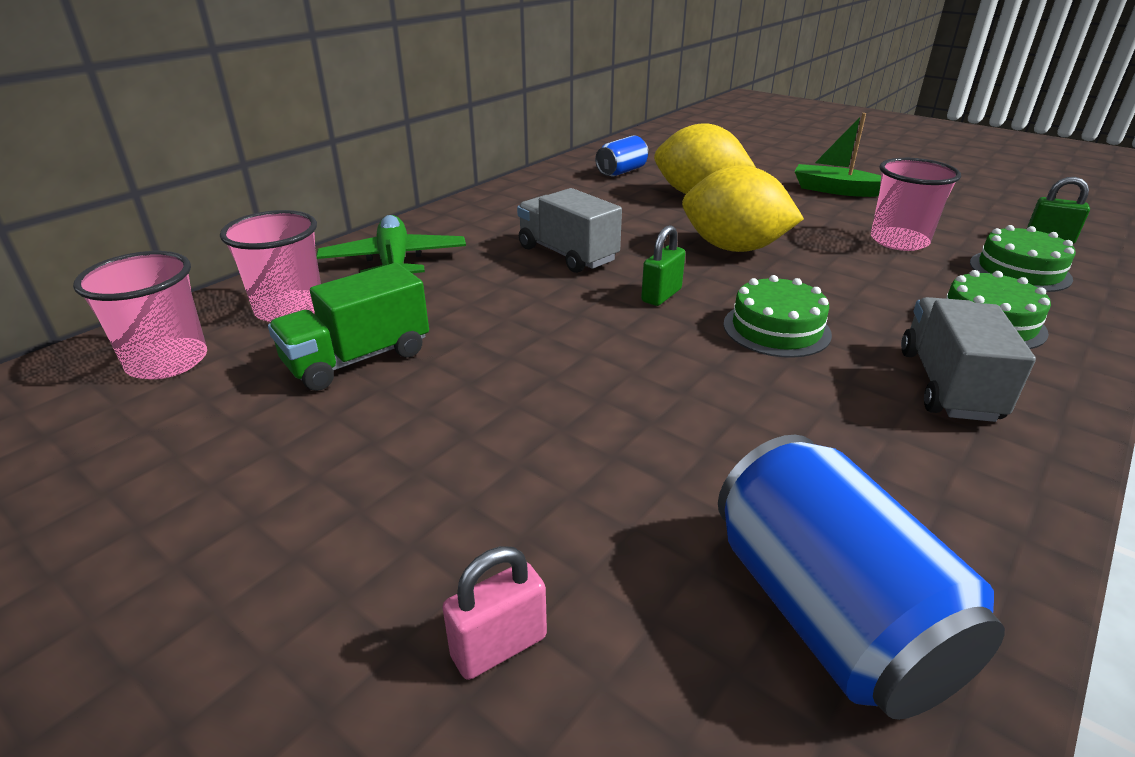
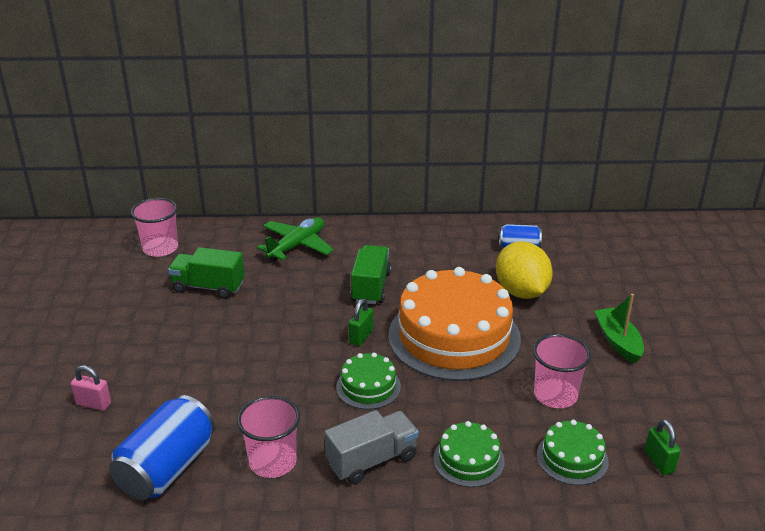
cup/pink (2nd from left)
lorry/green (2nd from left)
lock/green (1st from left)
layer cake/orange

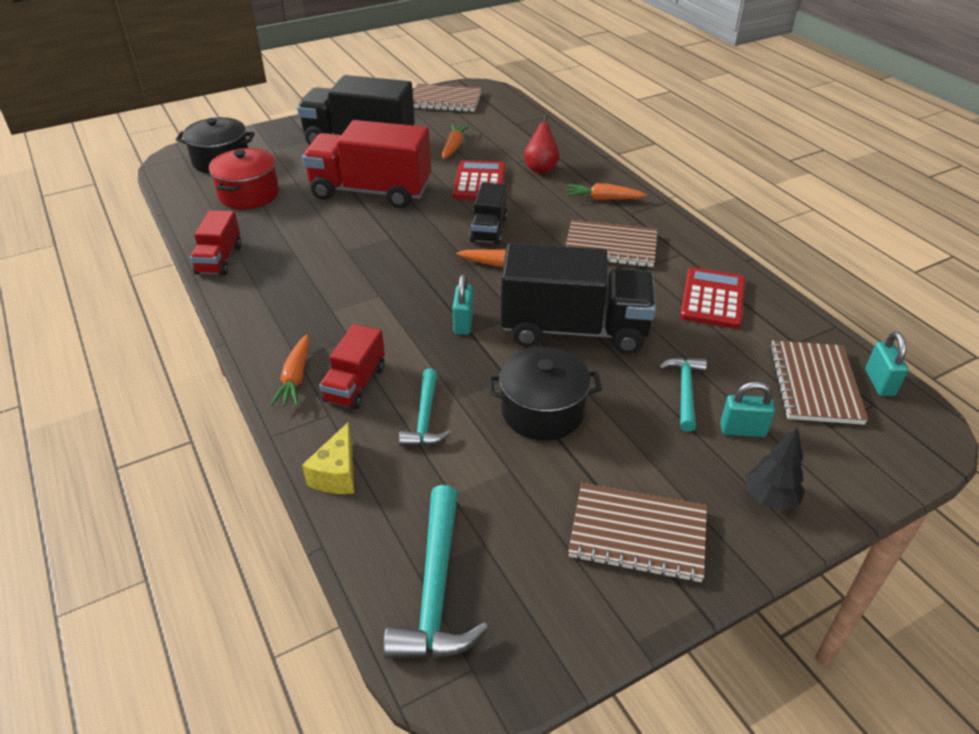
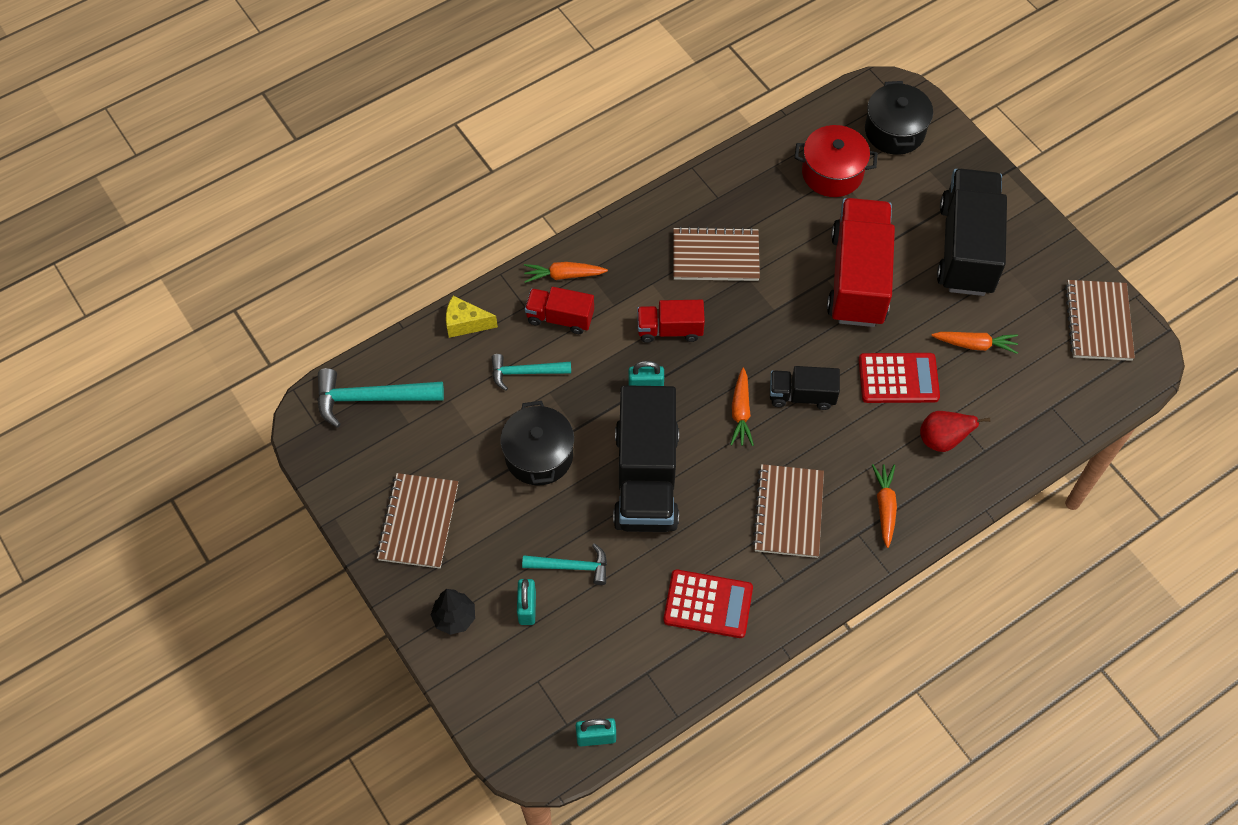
lorry/scarlet (2nd from left)
exercise book/brown (2nd from left)

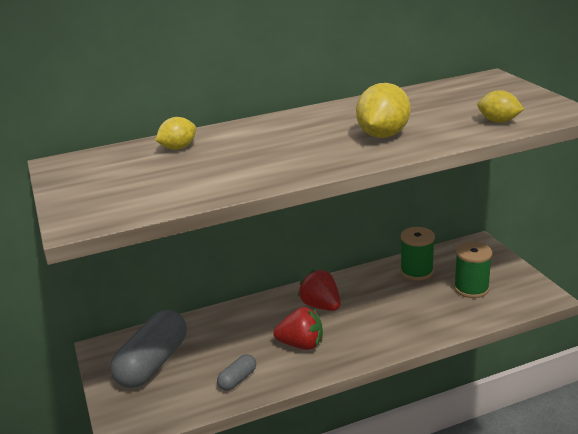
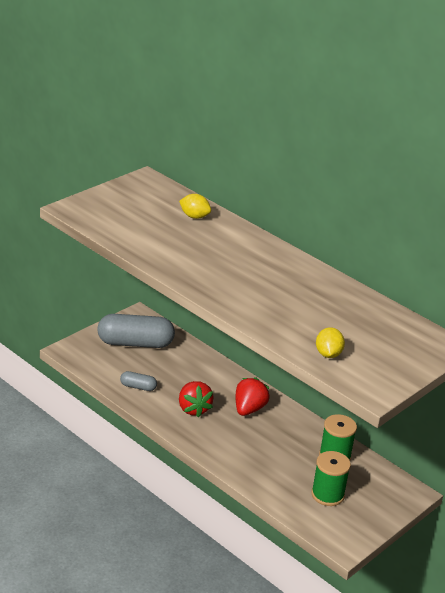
citrus fruit/bright yellow (2nd from left in the first image)

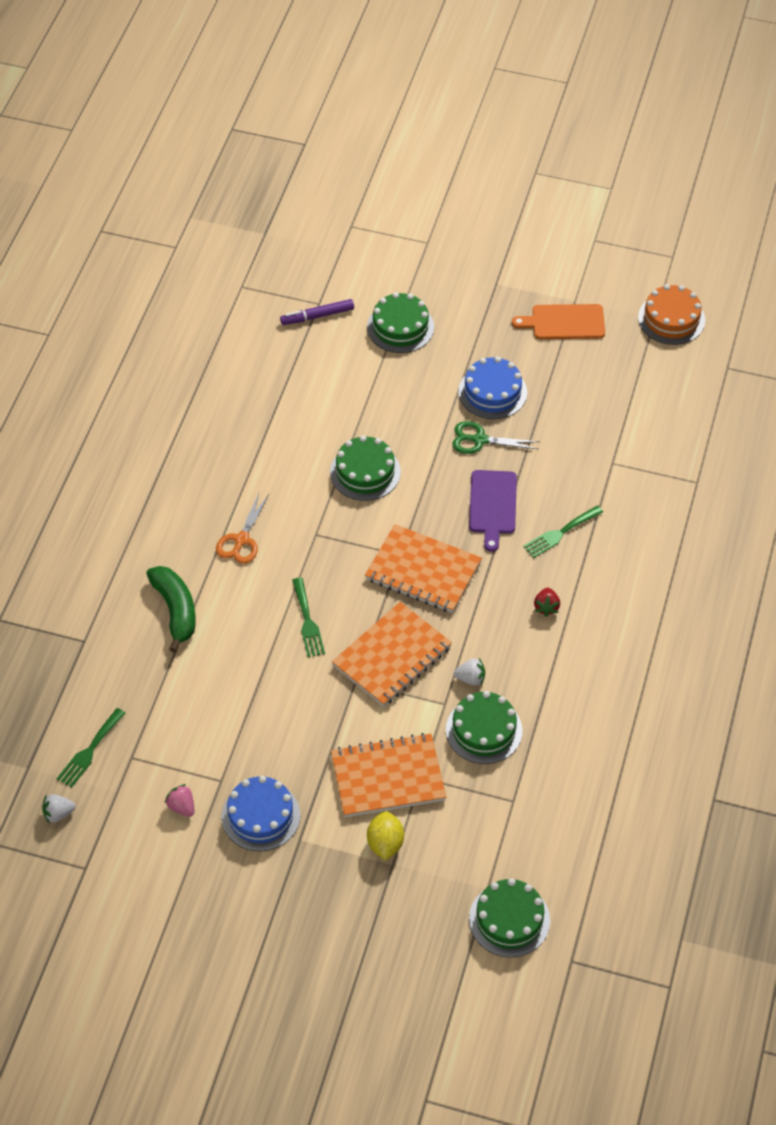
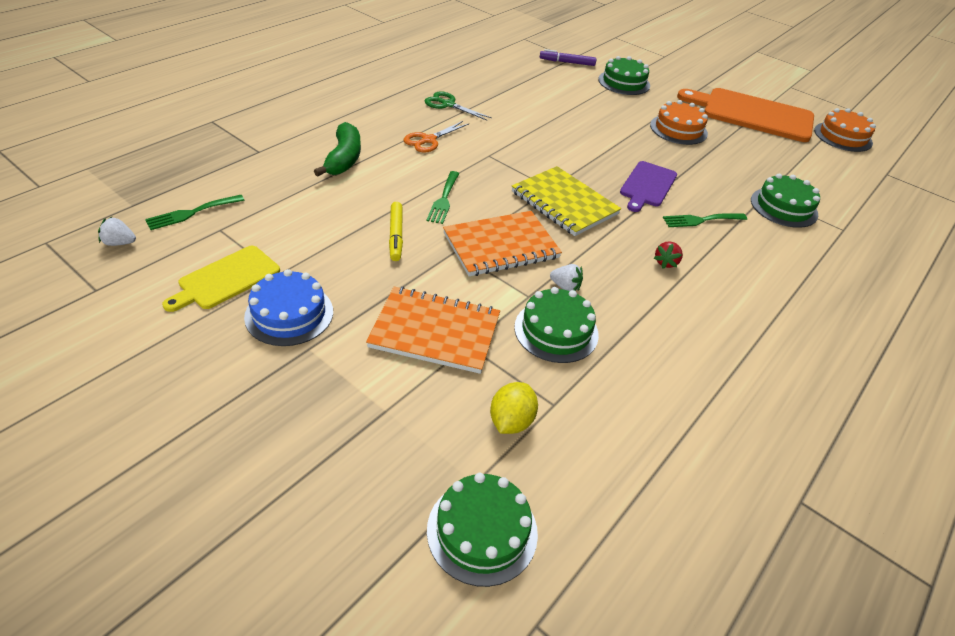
chopping board/bright yellow
layer cake/green (4th from left)
exercise book/bright yellow
citrus fruit/bright yellow
pair of scissors/green
layer cake/orange (1st from left)
chopping board/orange
marker/bright yellow

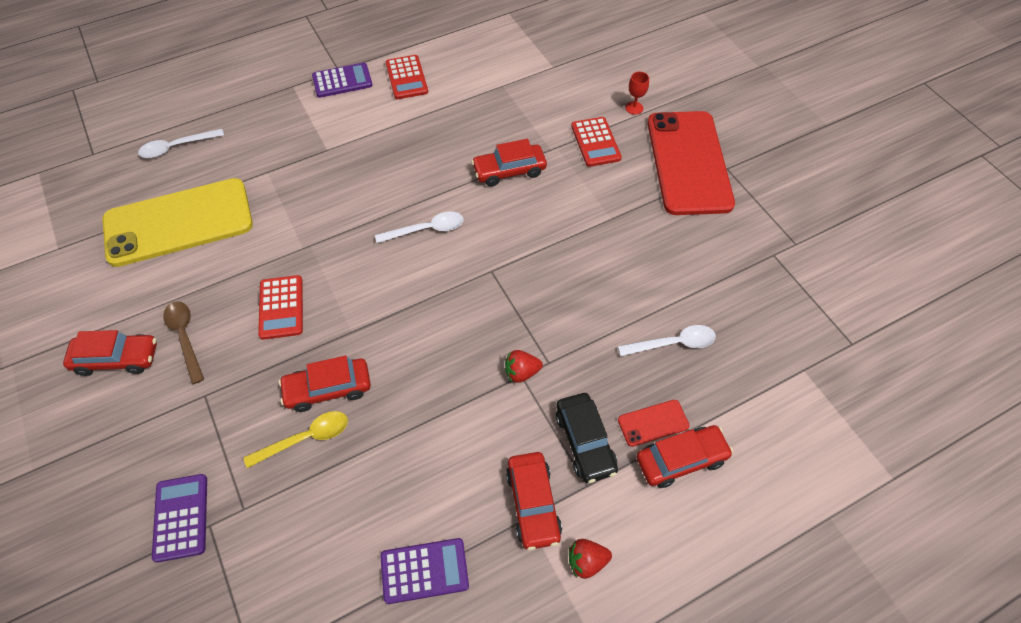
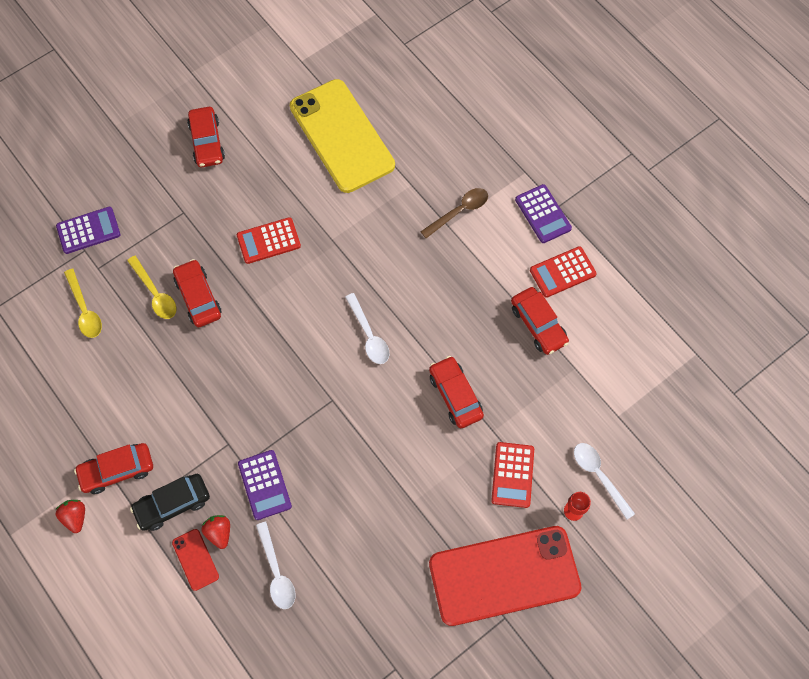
tablespoon/snow-white (3rd from left)
tablespoon/brown
pocket calculator/purple (2nd from left)
toy strawberry/scarlet (2nd from left)
pocket calculator/scarlet (2nd from left)
toy car/scarlet (5th from left)
tablespoon/bright yellow (1st from left)

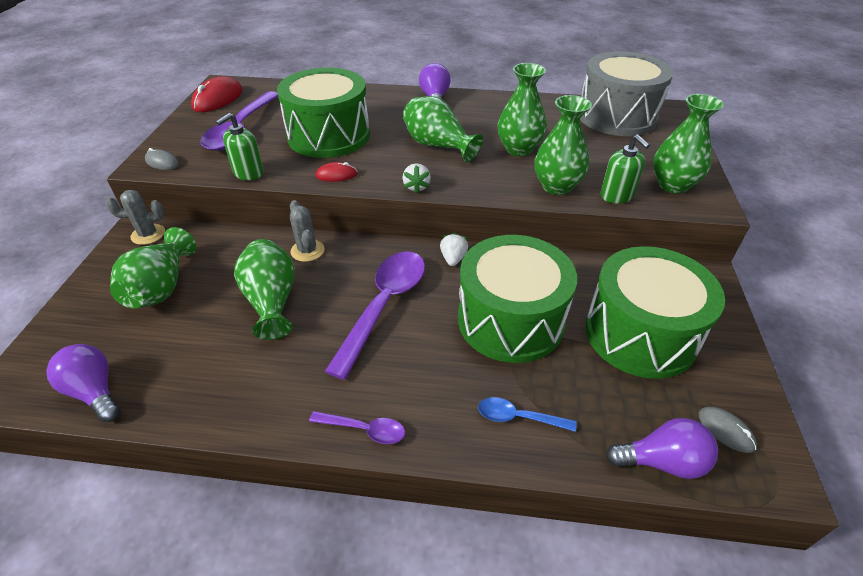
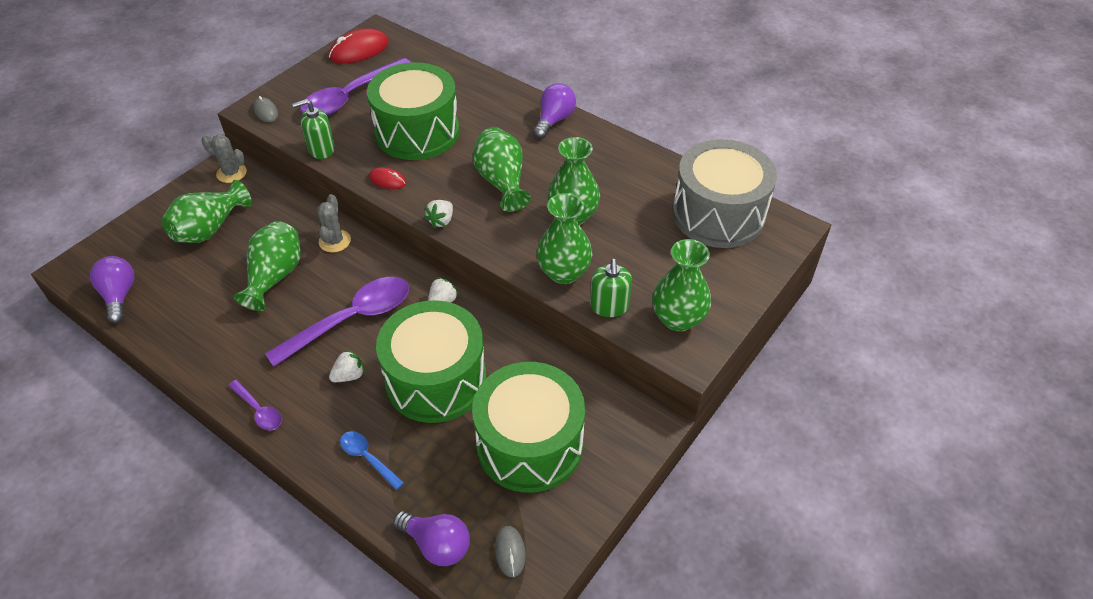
toy strawberry/snow-white (1st from left)

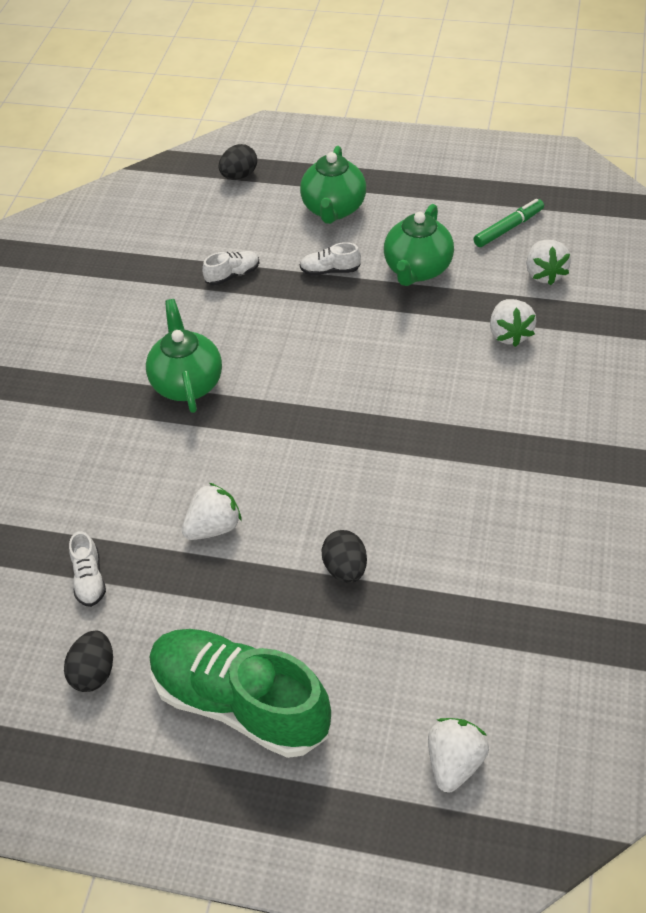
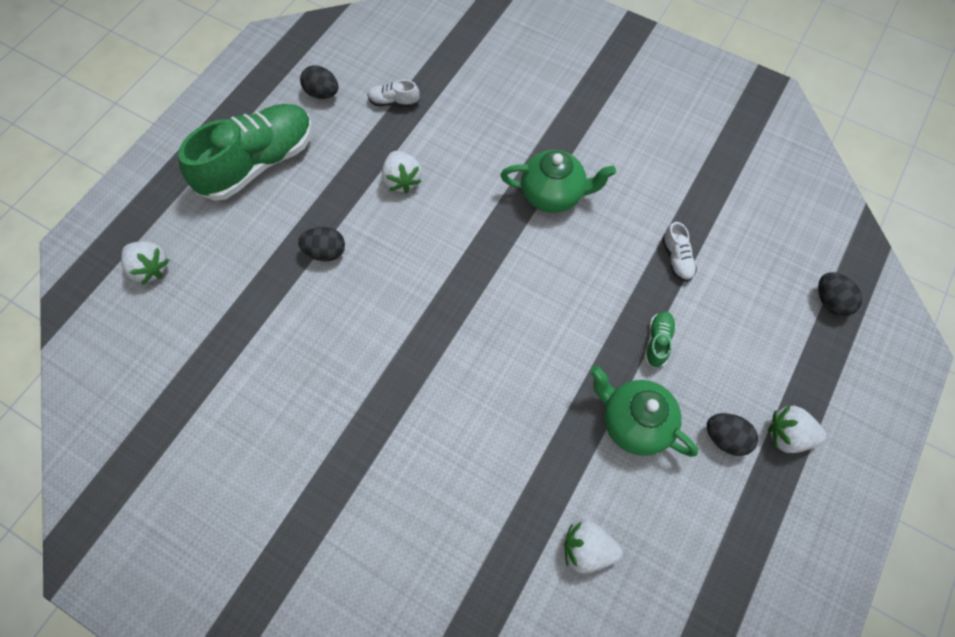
teapot/green (2nd from left in the first image)
shoe/green (2nd from left)
marker/green
toy strawberry/snow-white (4th from left)
toy egg/ebony (3rd from left)

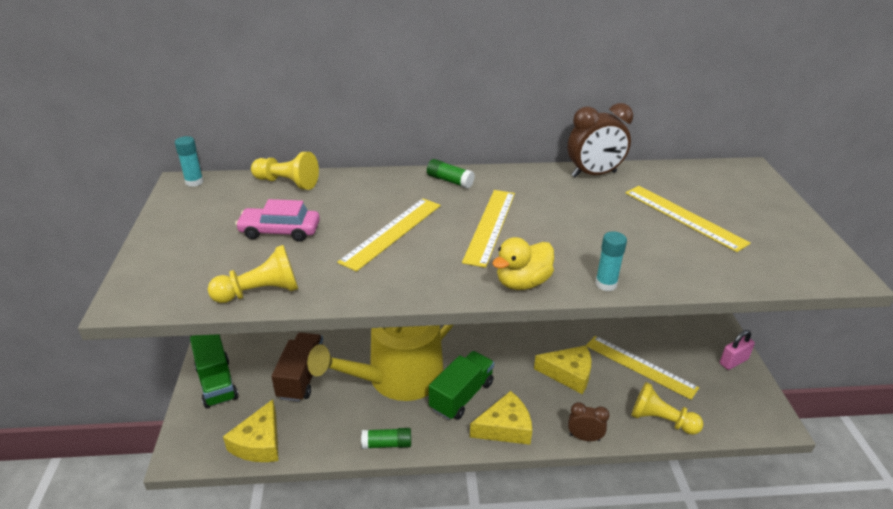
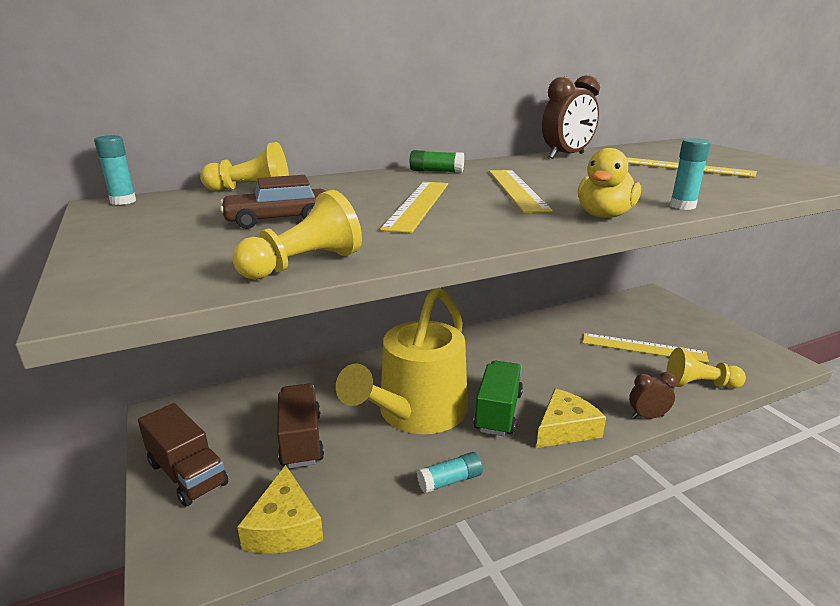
lorry/brown (1st from left)
toy car/brown
glue/turquoise (2nd from left)
cheese wedge/bright yellow (3rd from left in the first image)
lock/pink

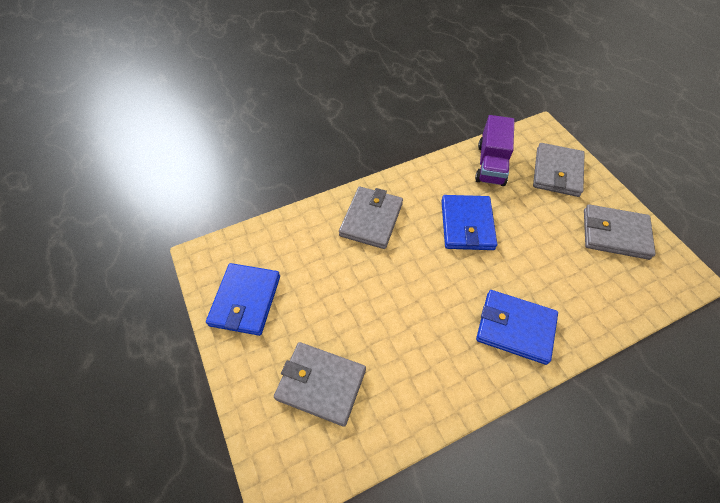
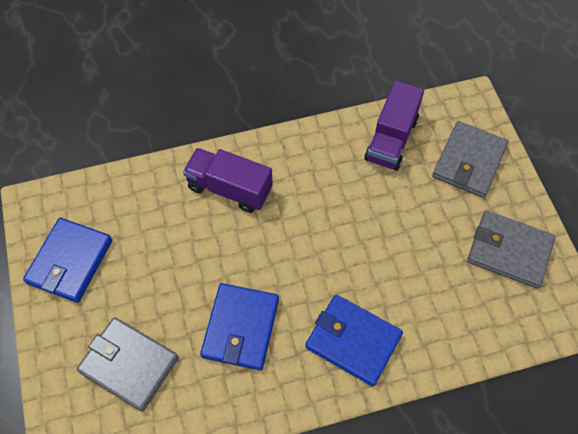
lorry/purple (1st from left)
billfold/royal blue (2nd from left)

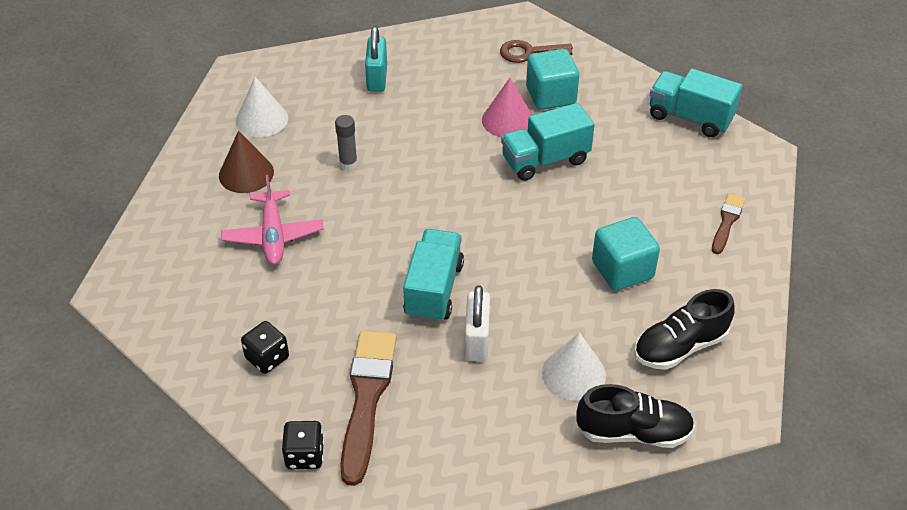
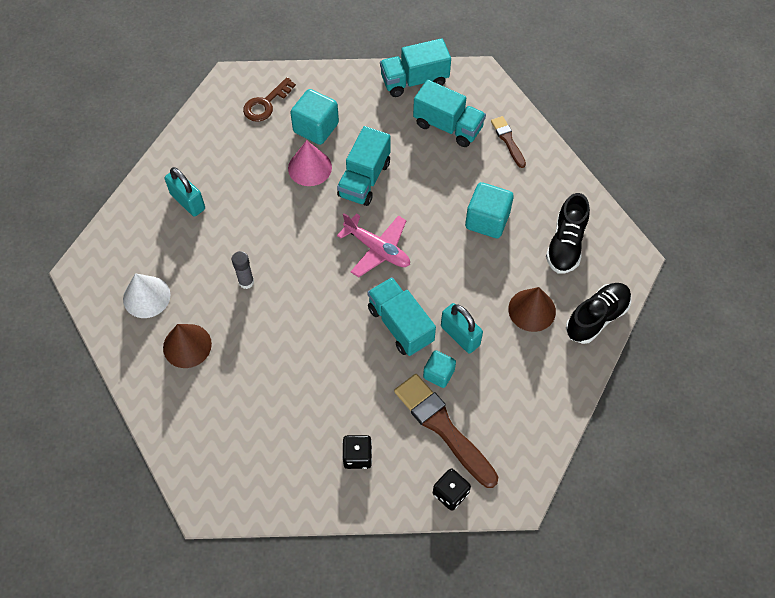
plane/pink
lock/turquoise (2nd from left)
cone/brown (2nd from left)
lorry/turquoise (4th from left)
block/turquoise (2nd from left)

